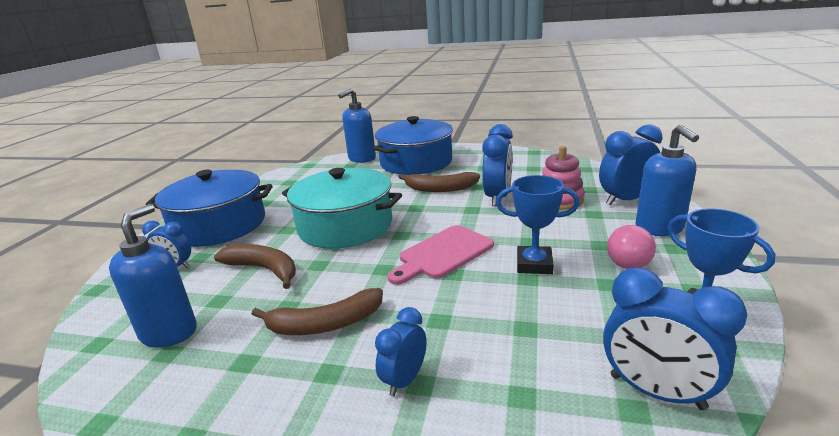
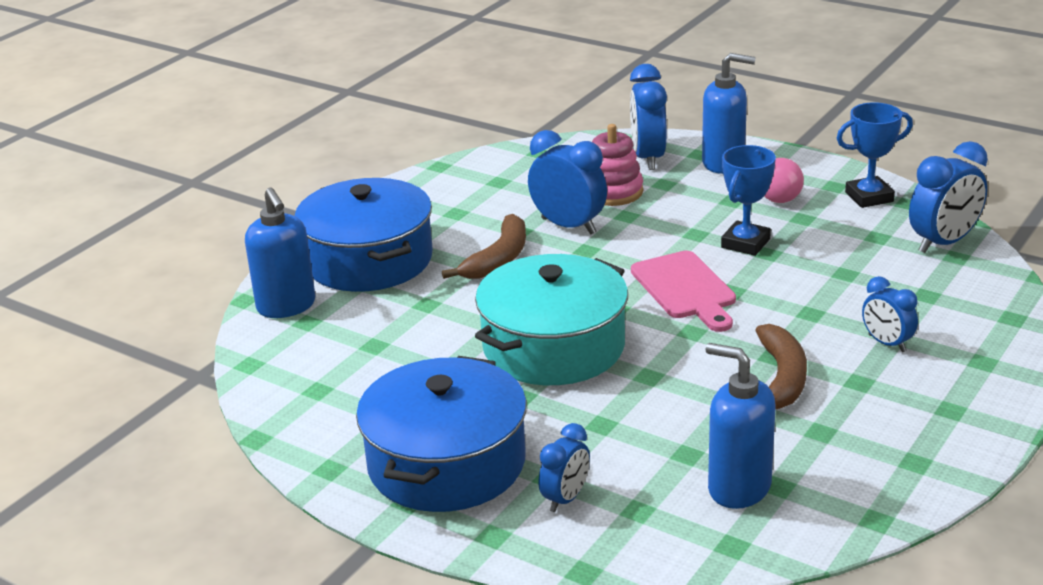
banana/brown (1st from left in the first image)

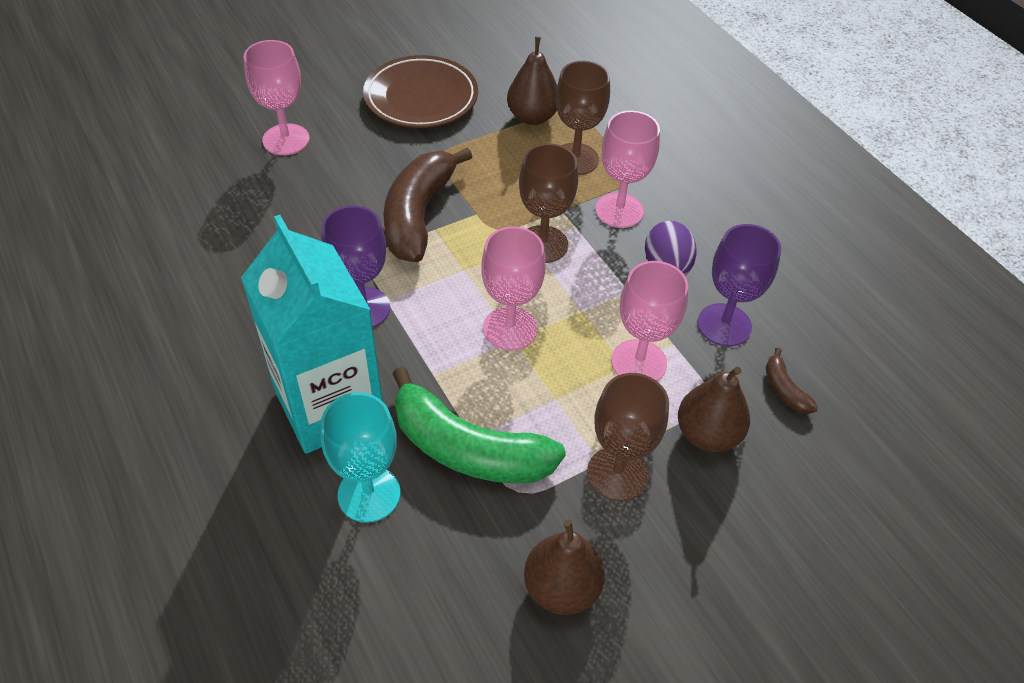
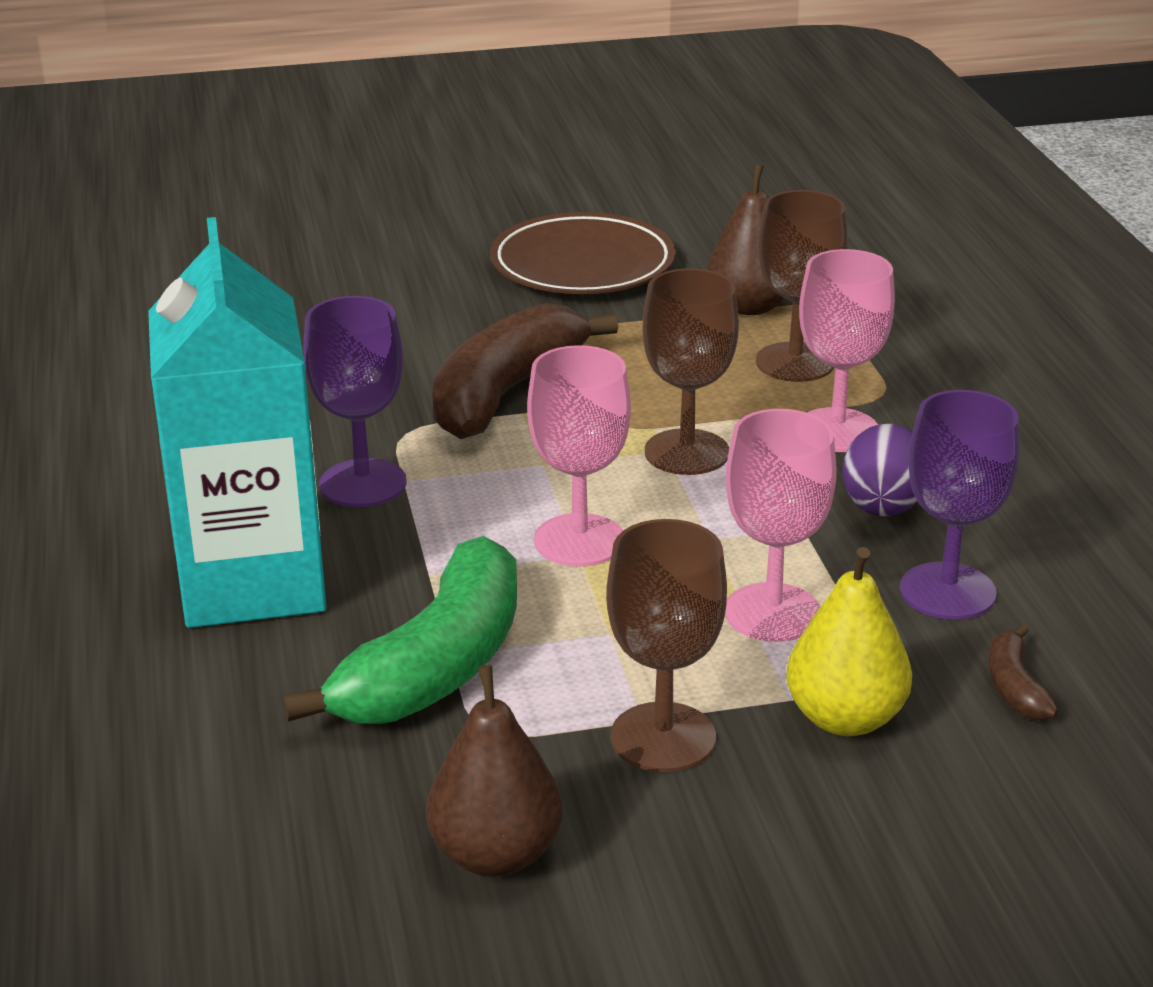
wine glass/pink (1st from left in the first image)
wine glass/turquoise
banana/green
toy pear/bright yellow

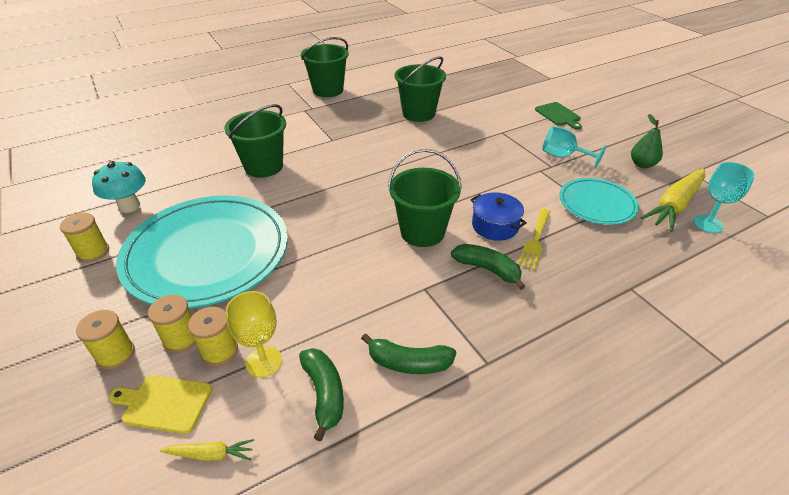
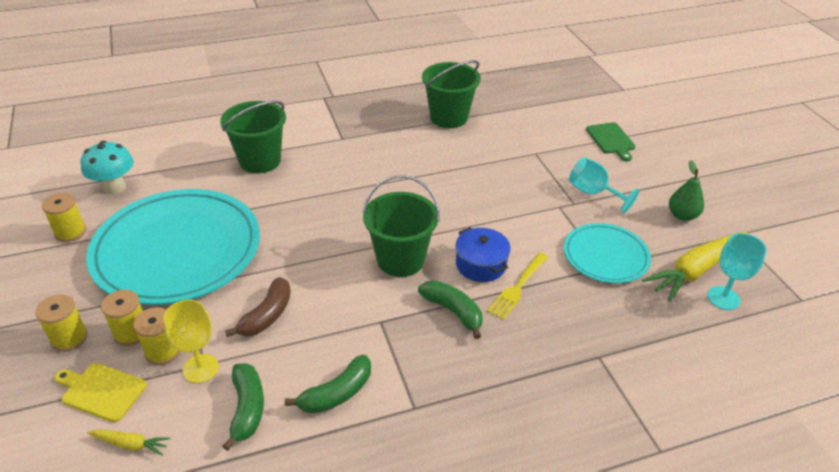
bucket/green (2nd from left in the first image)
banana/green (2nd from left)
banana/brown

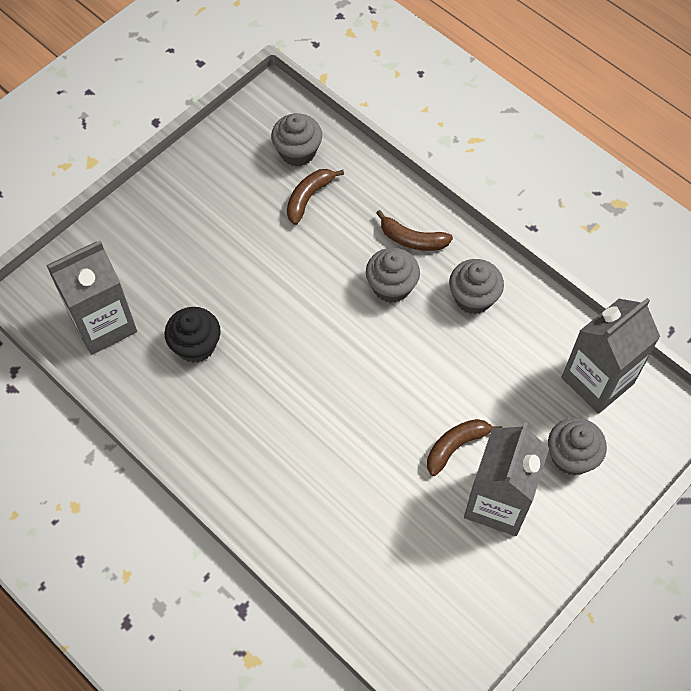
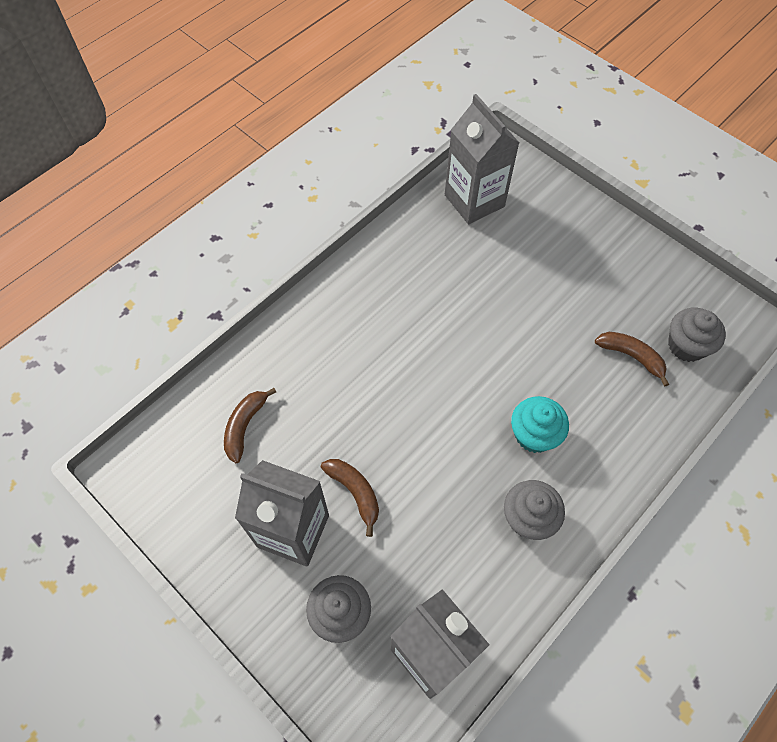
cupcake/ebony
cupcake/turquoise
banana/brown (1st from left)

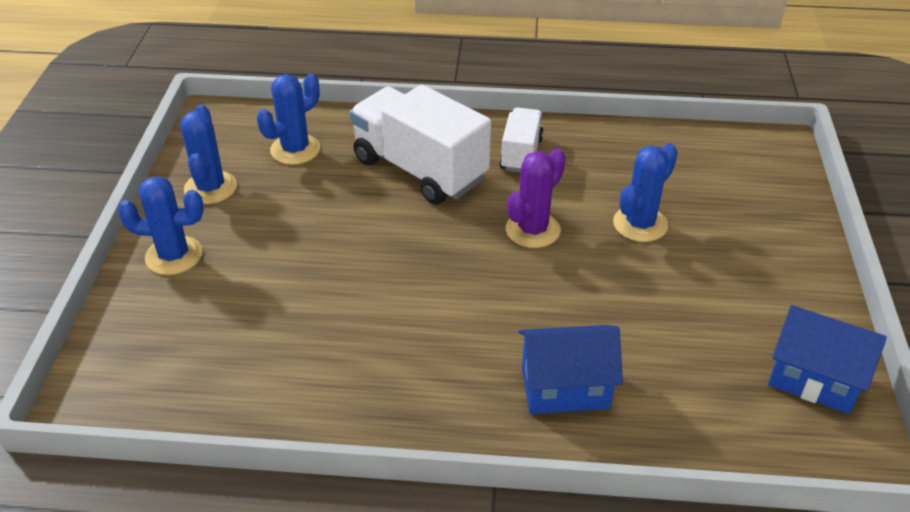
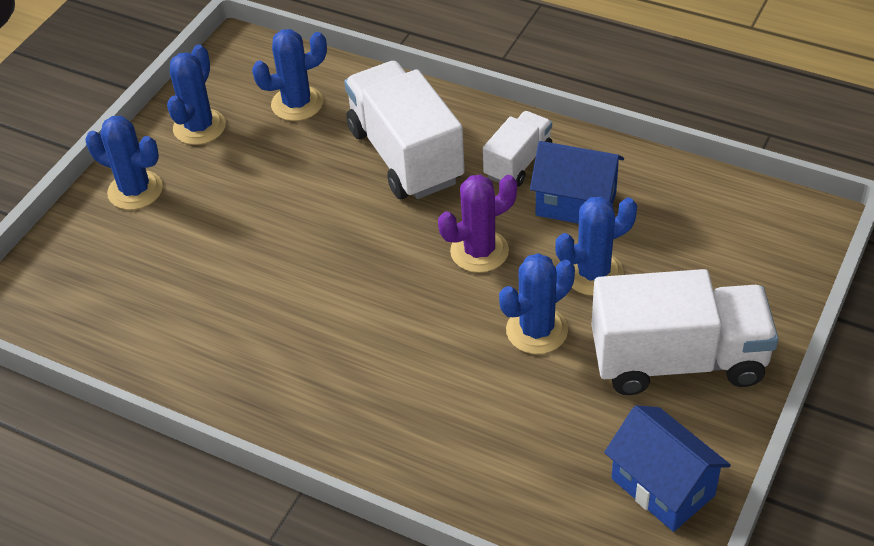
cottage/royal blue (1st from left)
cactus/royal blue (4th from left)
lorry/snow-white (3rd from left)

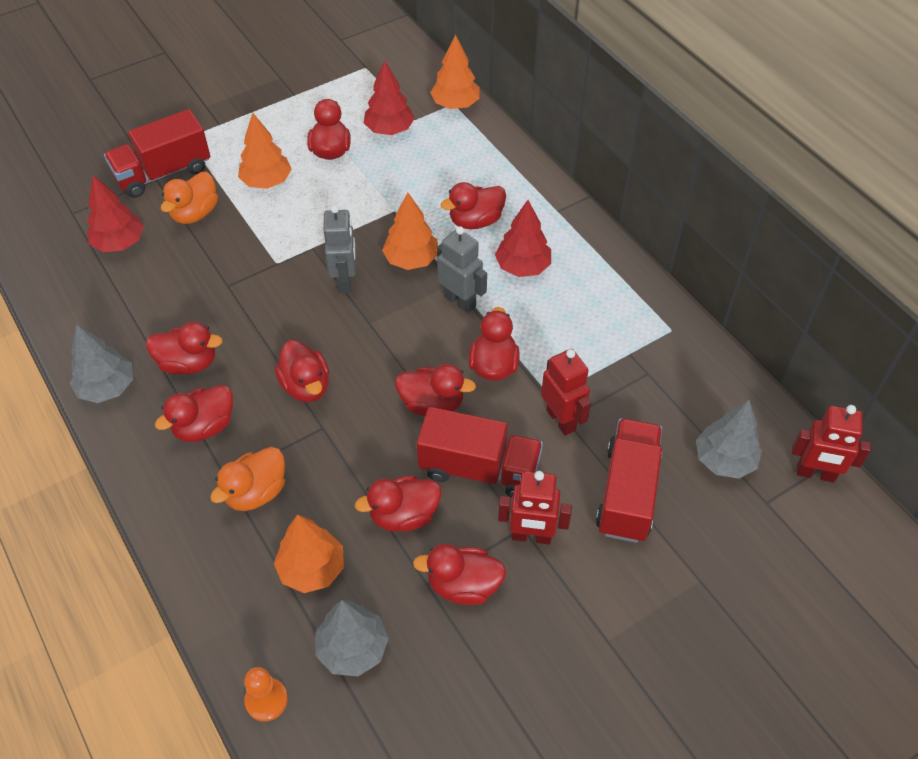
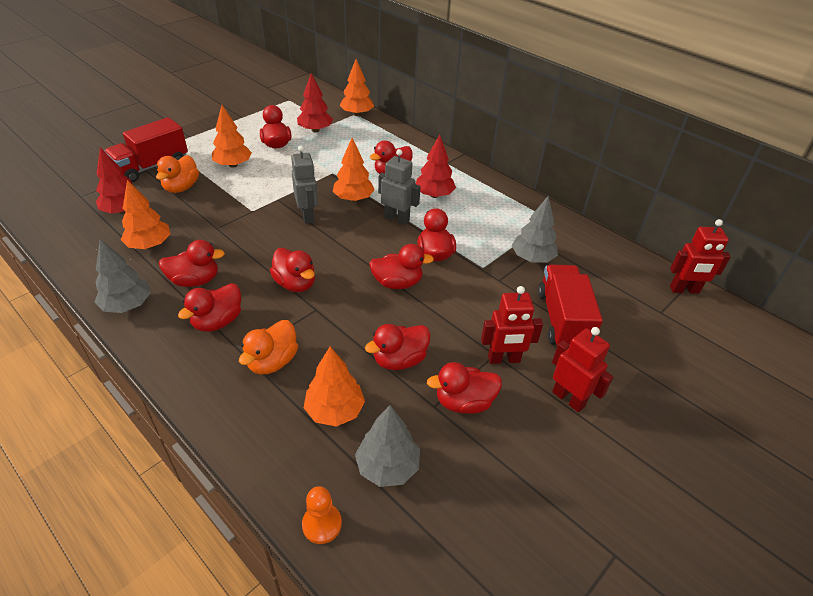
lorry/scarlet (2nd from left in the first image)
toy robot/scarlet (2nd from left)
fir tree/grey (3rd from left)
fir tree/orange (1st from left)

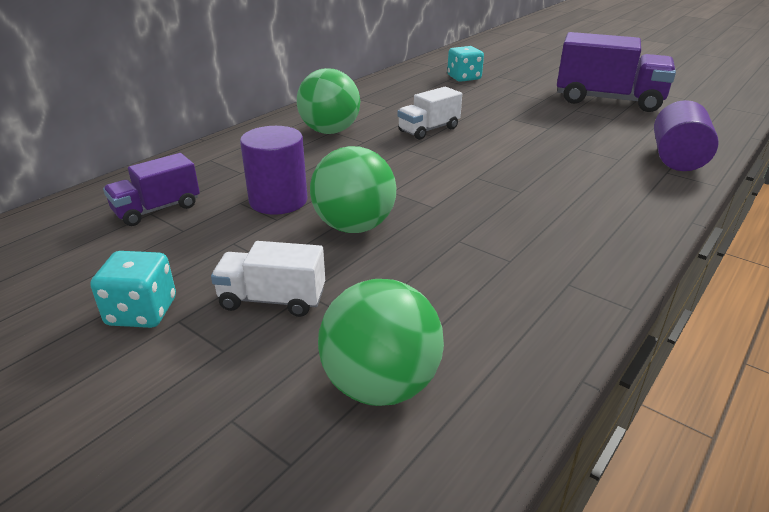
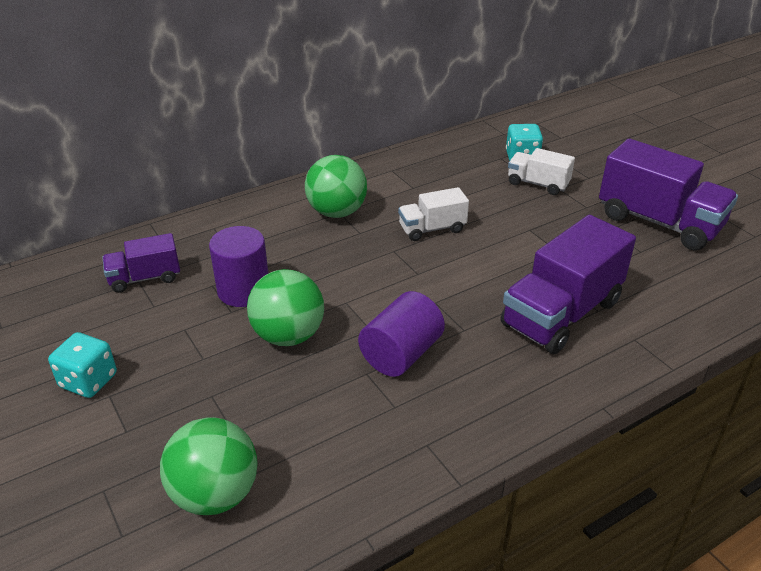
lorry/snow-white (2nd from left)
cylinder shape/purple (2nd from left)
lorry/purple (2nd from left)

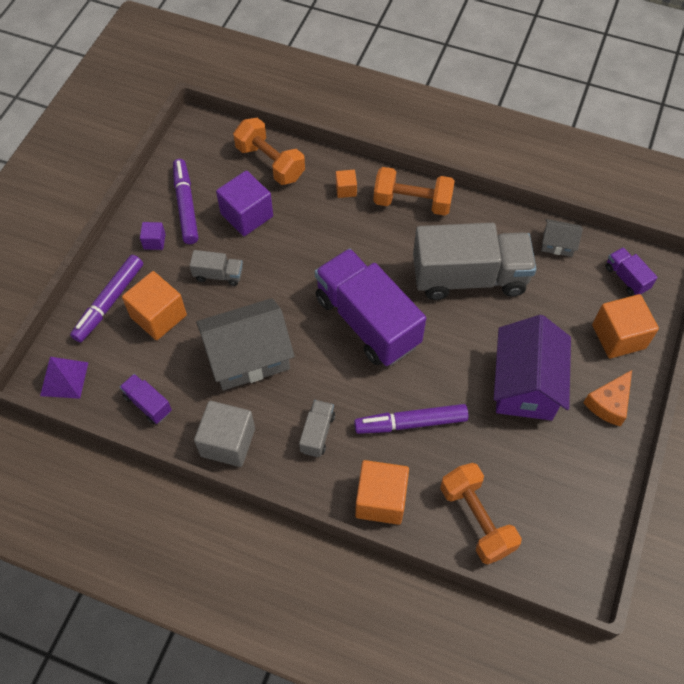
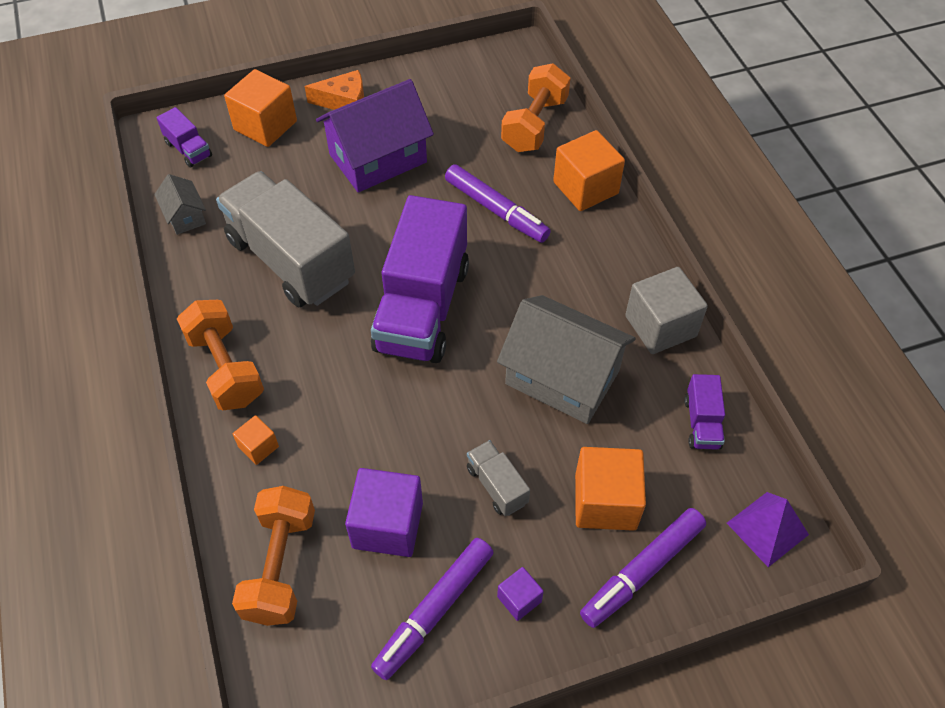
marker/purple (3rd from left)
lorry/grey (2nd from left in the first image)
lorry/purple (1st from left)

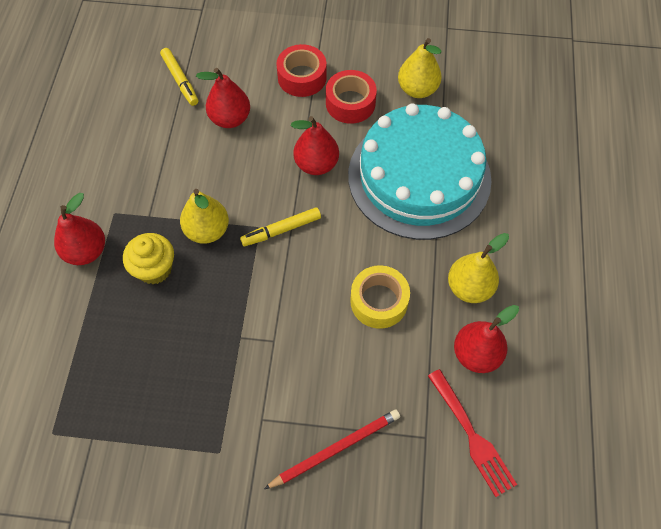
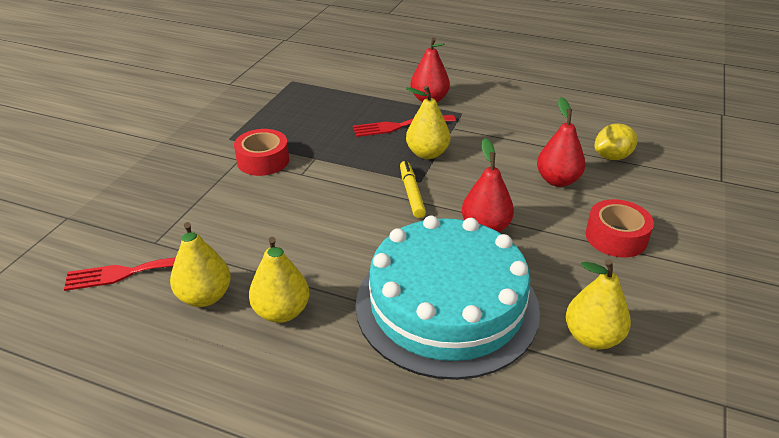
table fork/scarlet (2nd from left)
citrus fruit/bright yellow
lead pencil/scarlet
sticky tape/scarlet (1st from left)
sticky tape/bright yellow
toy pear/bright yellow (1st from left)

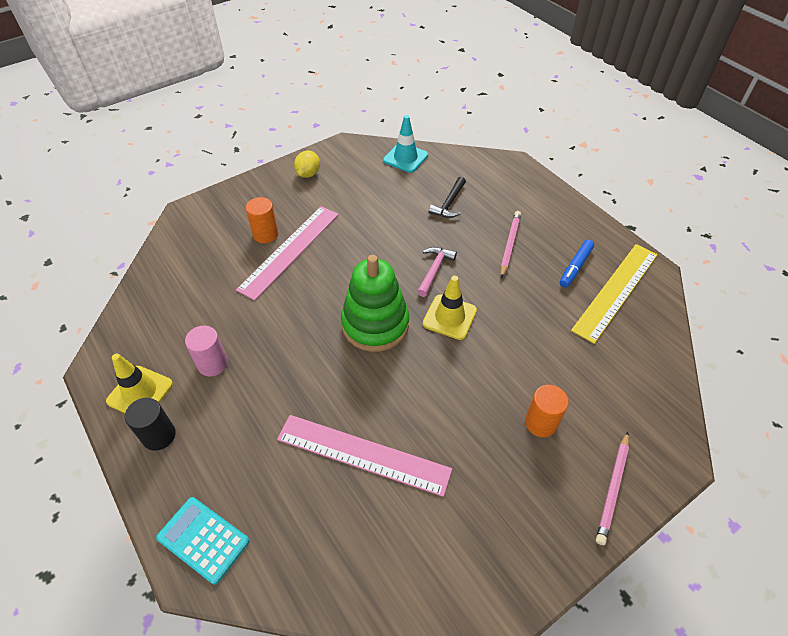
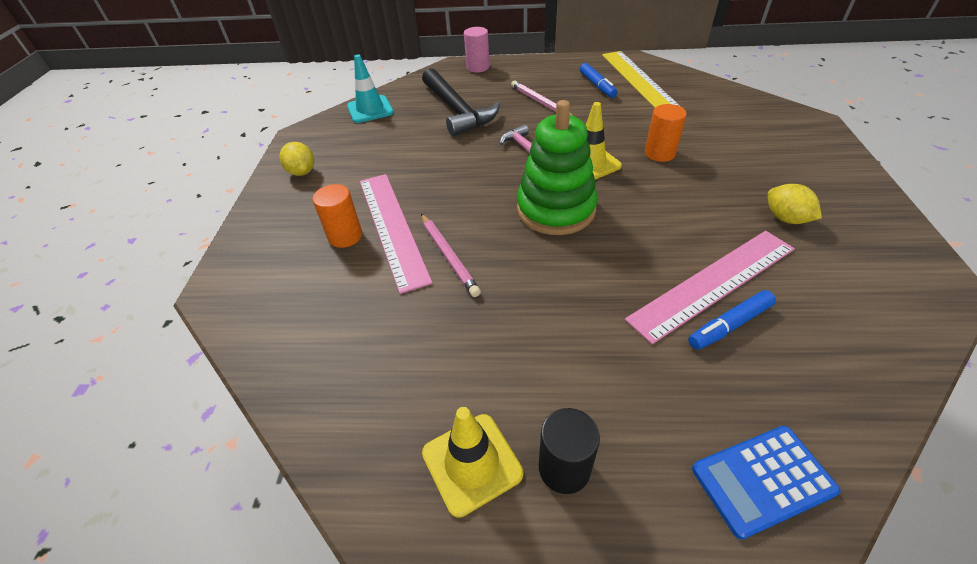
pocket calculator/royal blue
cylinder shape/pink
hammer/ebony
cylinder shape/orange (2nd from left)
lead pencil/pink (1st from left)
marker/royal blue (2nd from left)
citrus fruit/bright yellow (2nd from left)

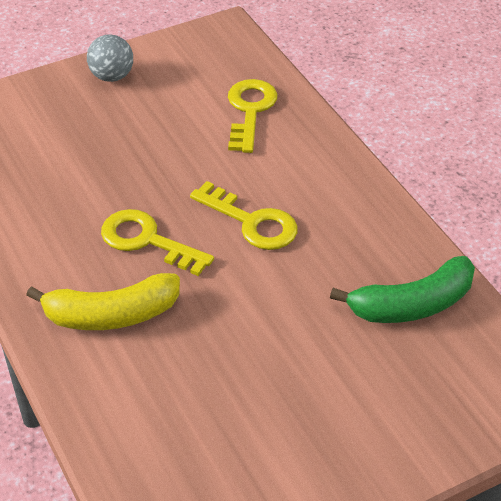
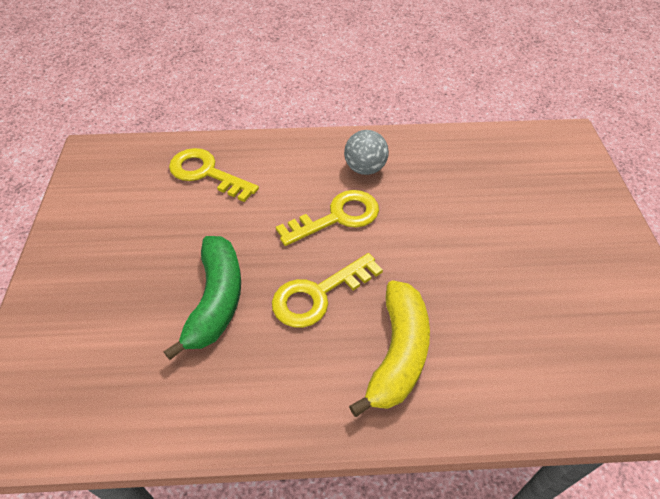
sphere/grey
banana/green

